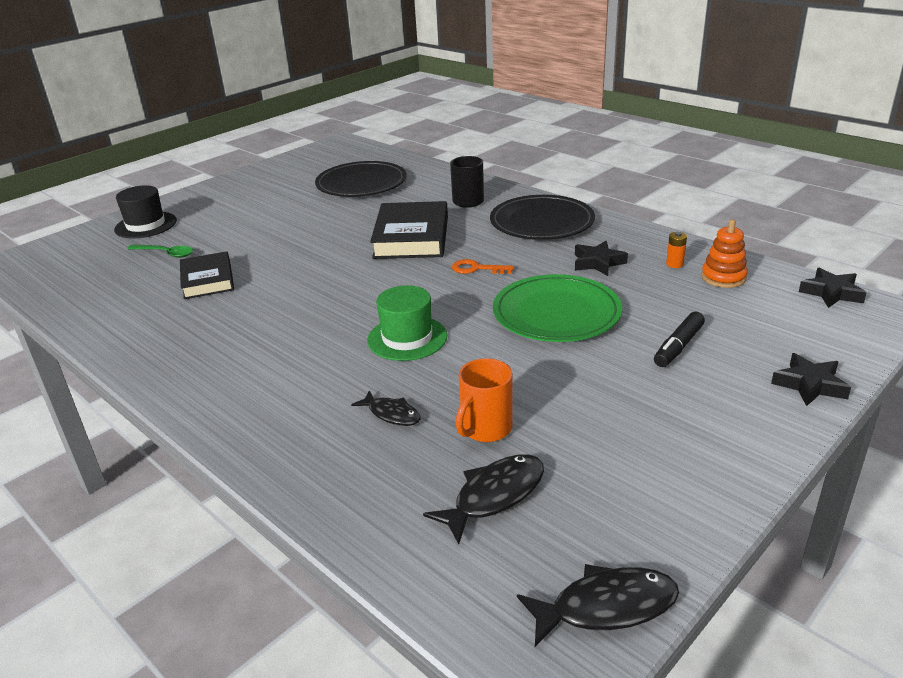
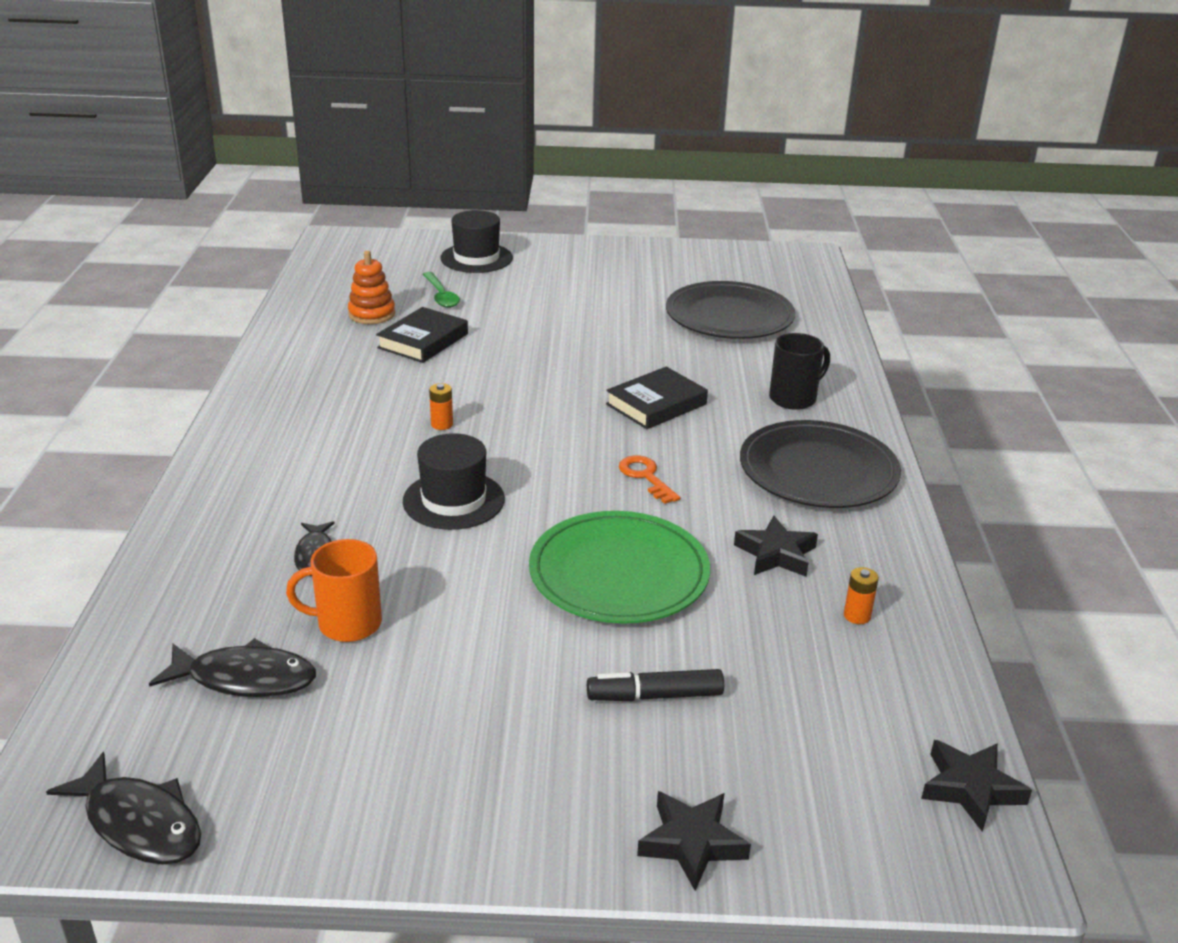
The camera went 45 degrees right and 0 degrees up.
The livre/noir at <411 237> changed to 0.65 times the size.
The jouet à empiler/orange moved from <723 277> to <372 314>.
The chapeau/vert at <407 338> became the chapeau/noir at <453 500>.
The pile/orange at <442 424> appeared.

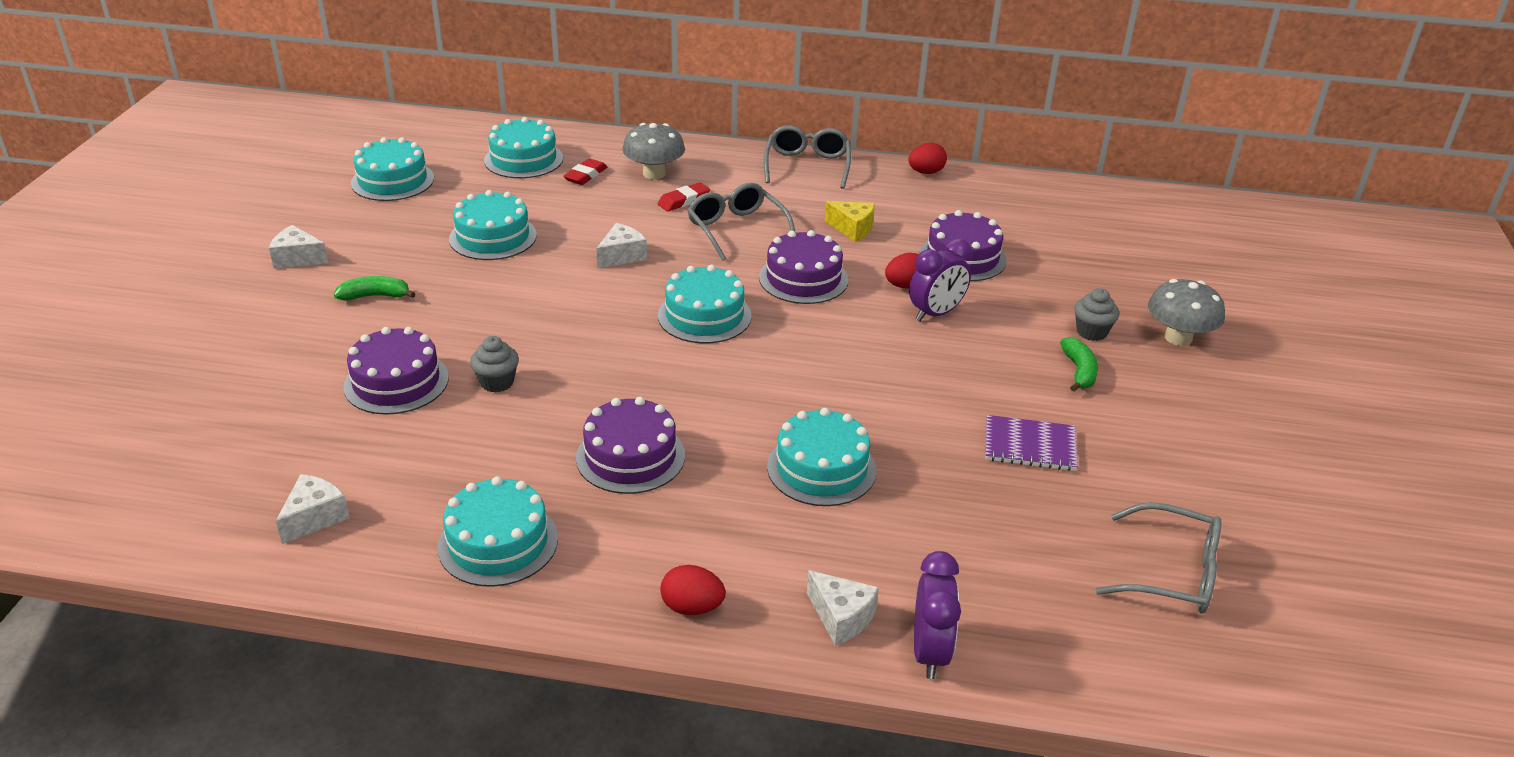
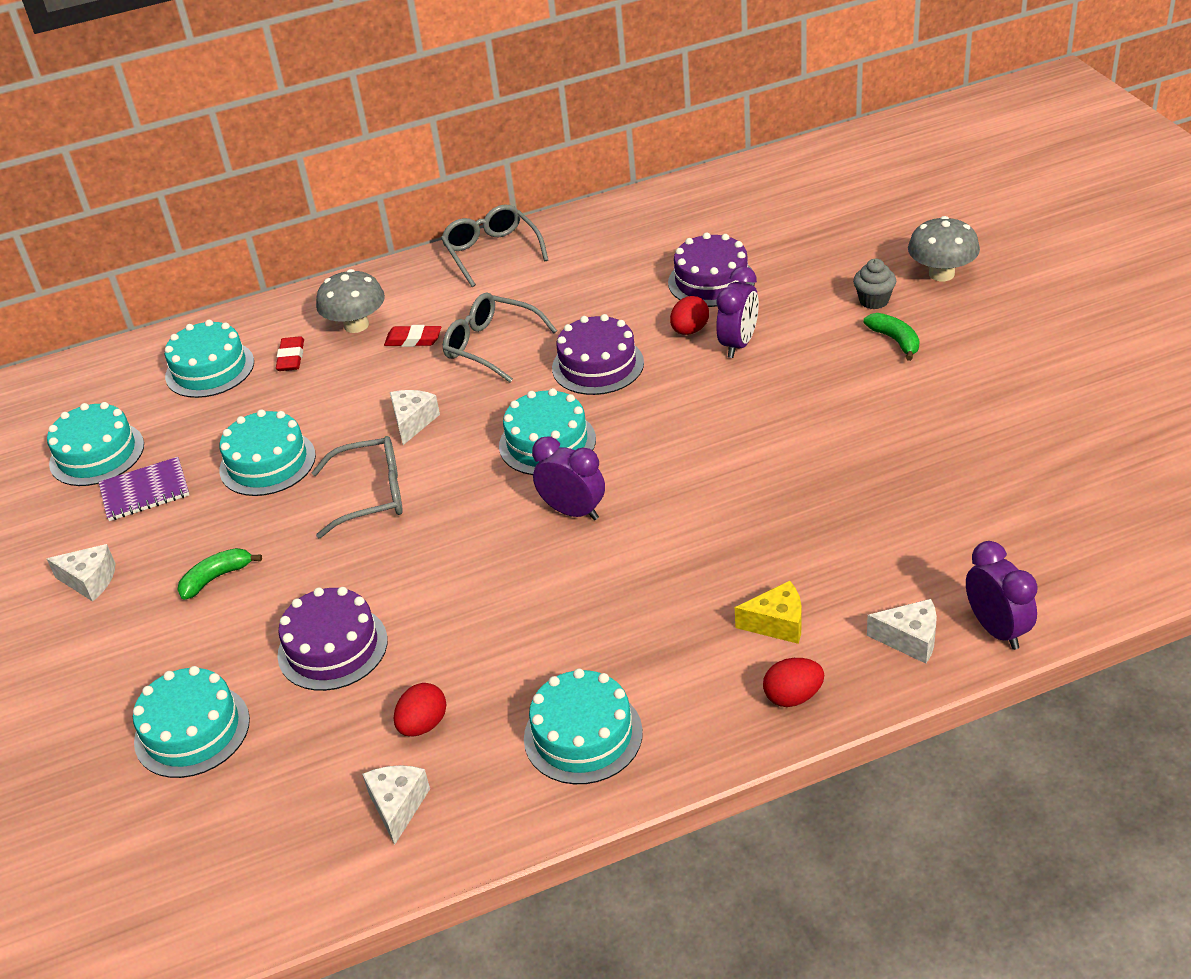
The camera went 25 degrees left and 5 degrees up.
The œuf/rouge moved from <926 172> to <423 725>.
The gomme/rouge at <684 201> turned 75 degrees clockwise.
The fromage/jaune moved from <852 229> to <777 623>.
The fromage/blanc at <297 258> turned 150 degrees counterclockwise.
The muffin/gris at <497 382> disappeared.
The gâteau/violet at <630 456> disappeared.
The gâteau/turquoise moved from <821 468> to <192 730>.
The carnet/violet moved from <1029 446> to <145 491>.
The lunettes/gris moved from <1172 573> to <372 495>.
The réveil/violet at <573 511> appeared.

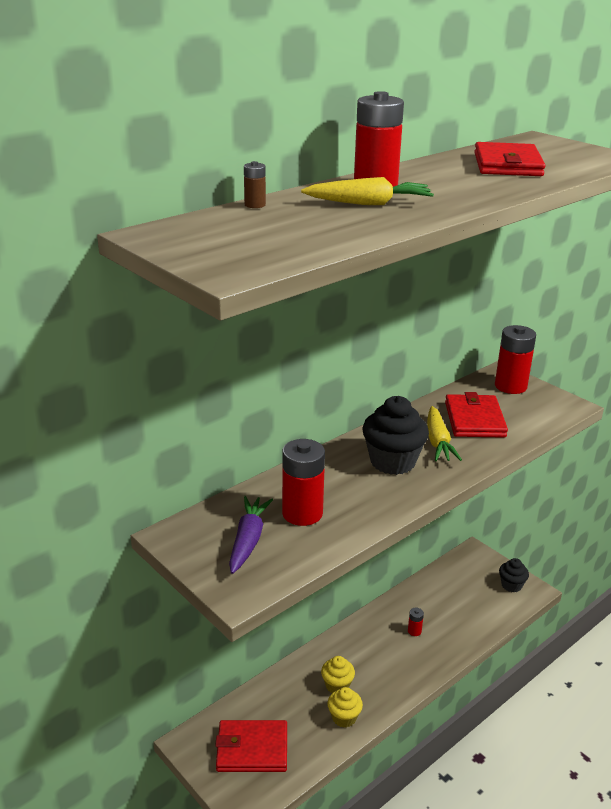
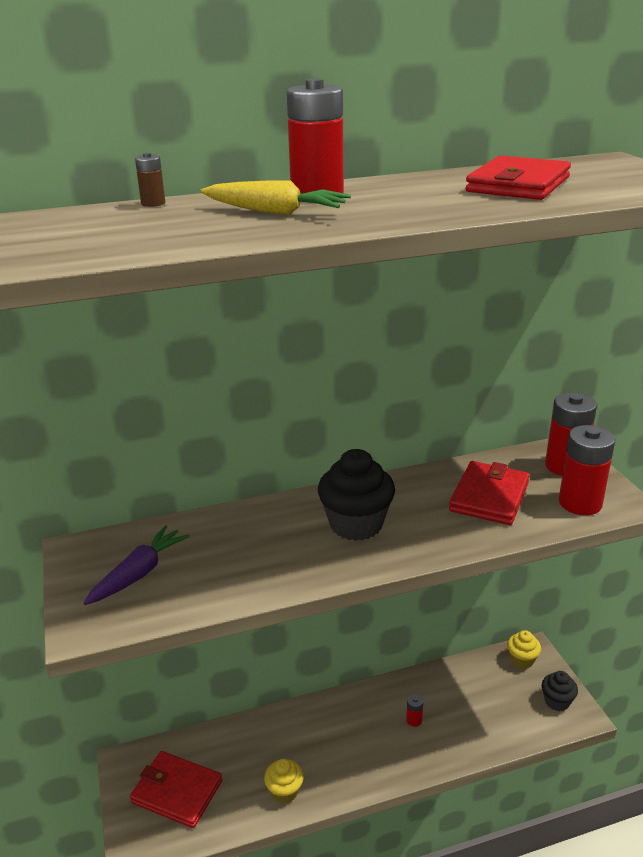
The camera went 25 degrees right and 0 degrees up.
The carotte/jaune at <438 442> disappeared.
The pile/rouge moved from <302 513> to <580 503>.
The muffin/jaune moved from <337 685> to <522 660>.

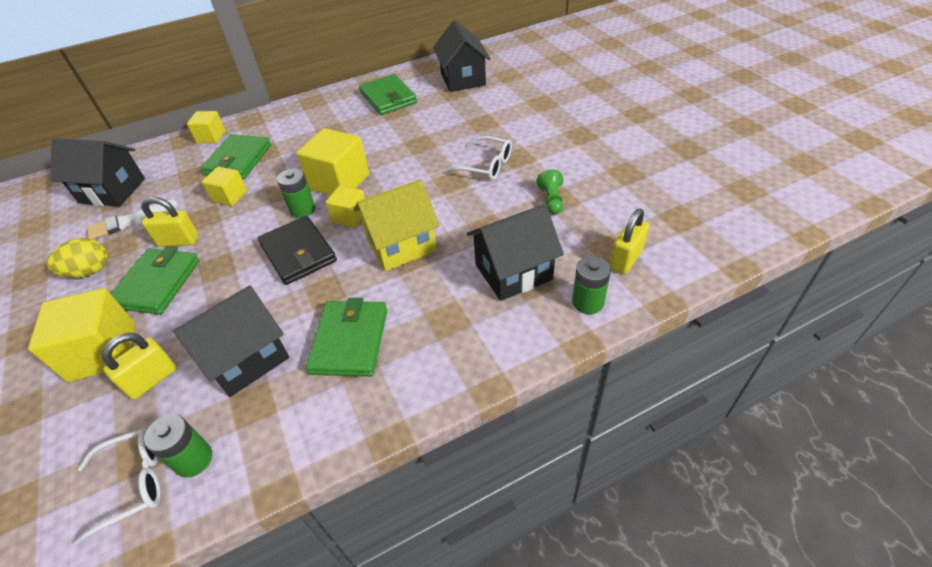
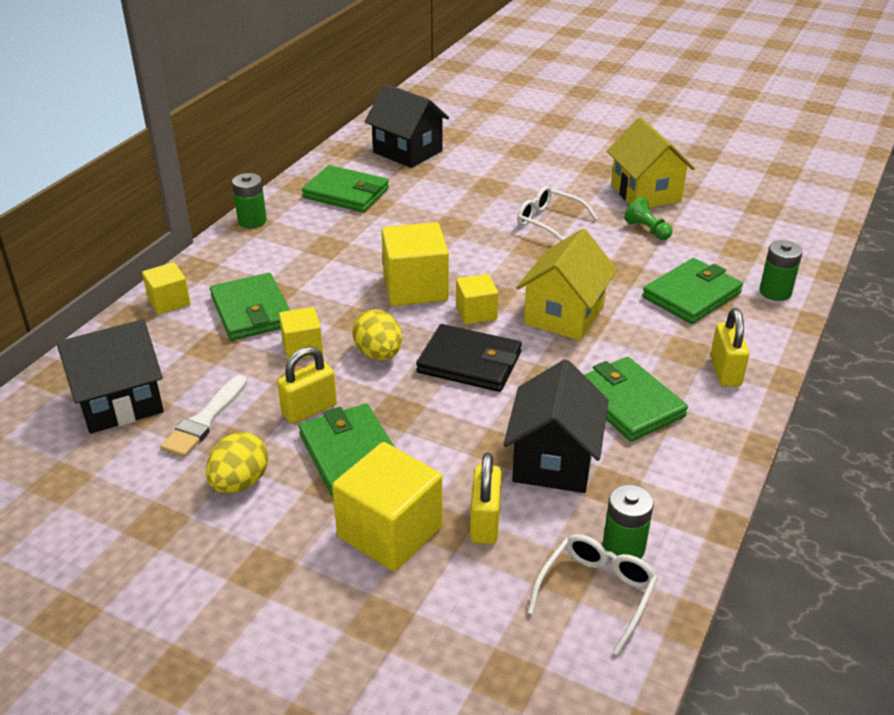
The camera went 40 degrees left and 10 degrees down.
The lunettes/blanc at <486 165> turned 135 degrees counterclockwise.
The pile/vert moved from <302 210> to <252 221>.
The maison/noir at <513 272> was replaced by the portefeuille/vert at <691 295>.
The cadenas/jaune moved from <626 259> to <725 371>.
The maison/jaune at <645 193> appeared.
The œuf/jaune at <378 354> appeared.

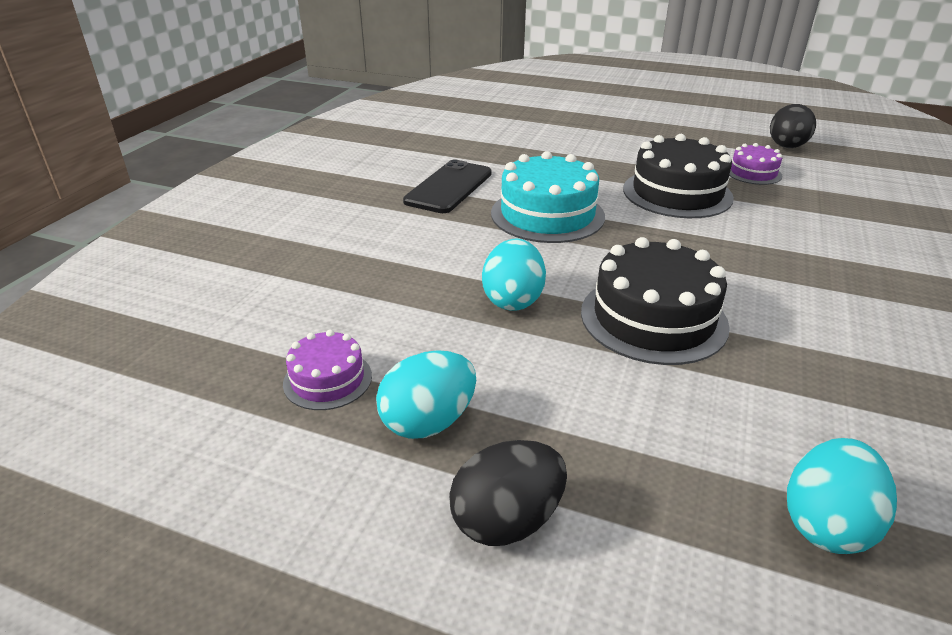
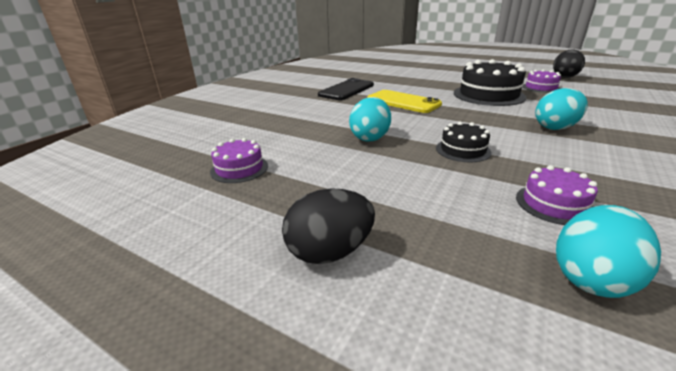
The camera went 10 degrees right and 5 degrees down.
The gâteau/turquoise at <547 214> was replaced by the téléphone/jaune at <403 102>.
The gâteau/noir at <653 318> changed to 0.54 times the size.
The œuf/turquoise moved from <428 422> to <555 127>.
The gâteau/violet at <554 204> appeared.

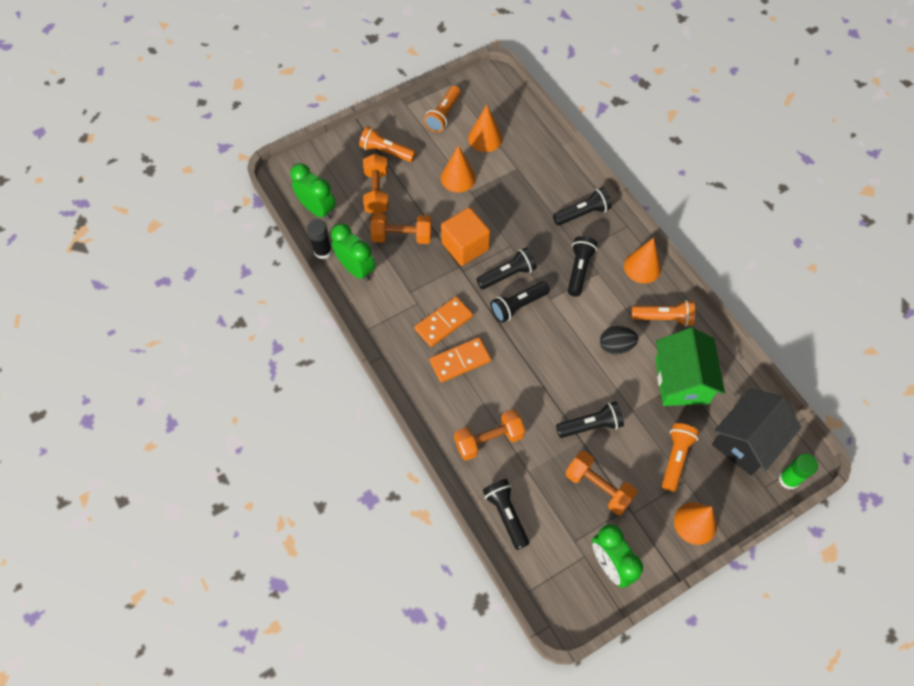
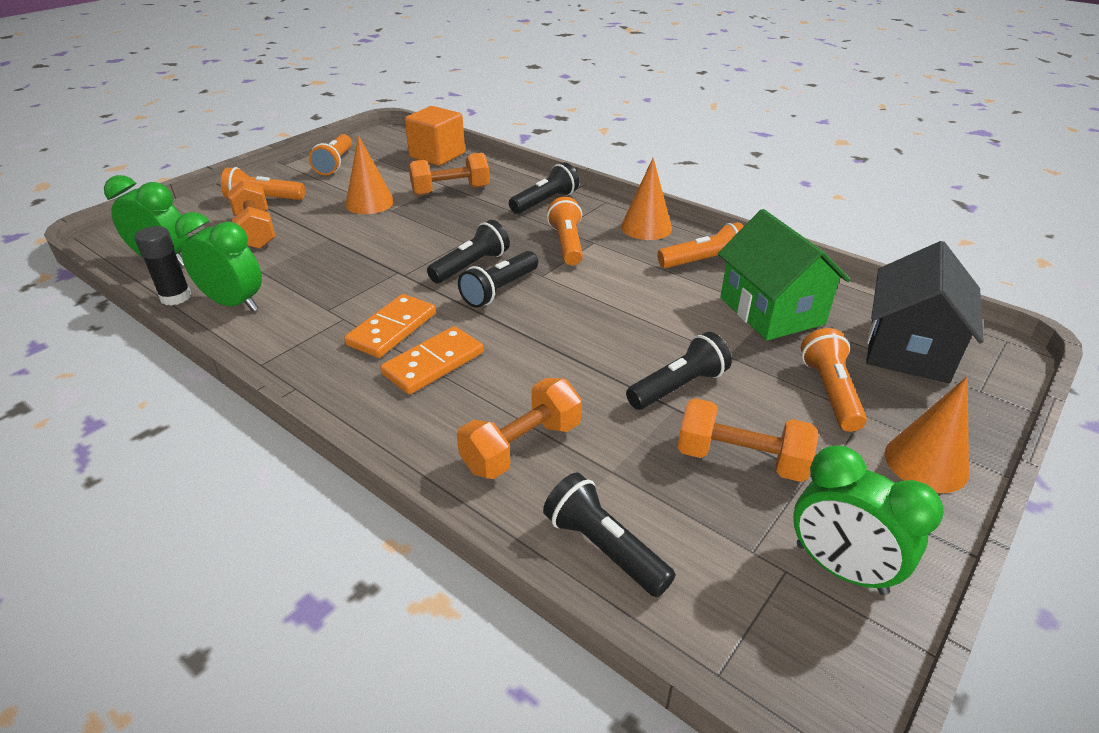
The camera went 20 degrees left and 25 degrees down.
The cône/orange at <485 138> disappeared.
The cube/orange moved from <465 246> to <437 155>.
The haltère/orange moved from <402 236> to <450 191>.
The lampe de poche/noir at <579 270> became the lampe de poche/orange at <567 244>.
The œuf/noir at <616 346> disappeared.
The bâton de colle/vert at <788 479> disappeared.

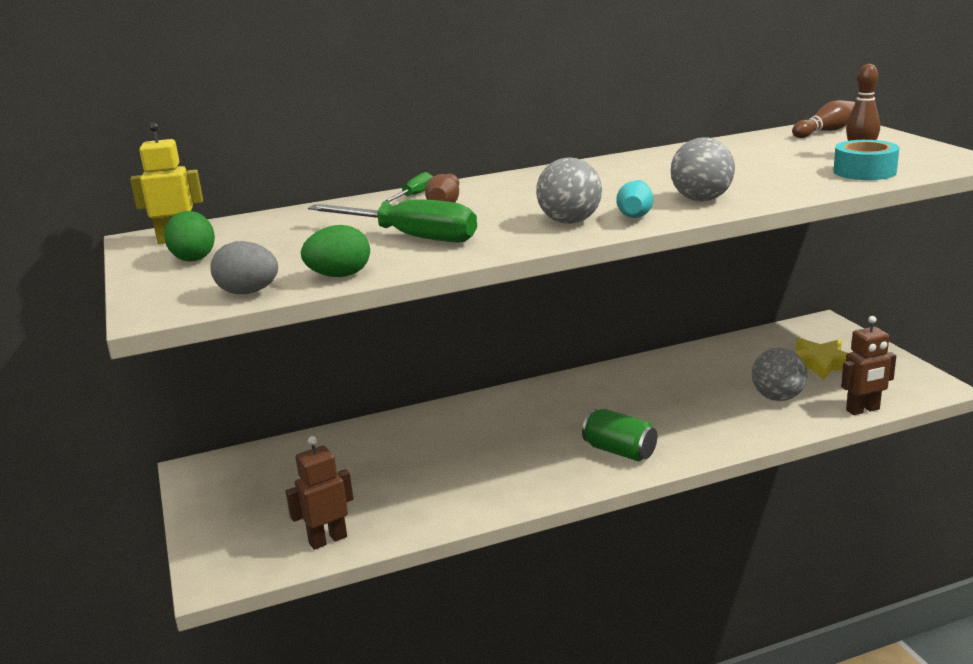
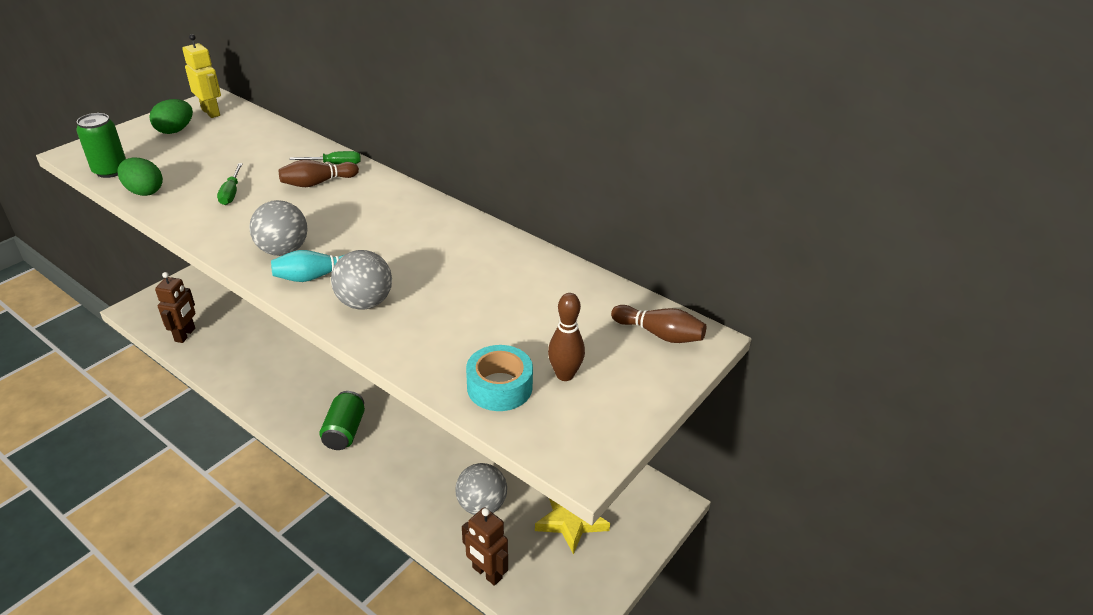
The camera went 55 degrees right and 15 degrees up.
The tournevis/vert at <411 237> changed to 0.50 times the size.
The œuf/gris at <248 292> was replaced by the canette/vert at <110 171>.
The robot/marron at <328 540> turned 75 degrees clockwise.

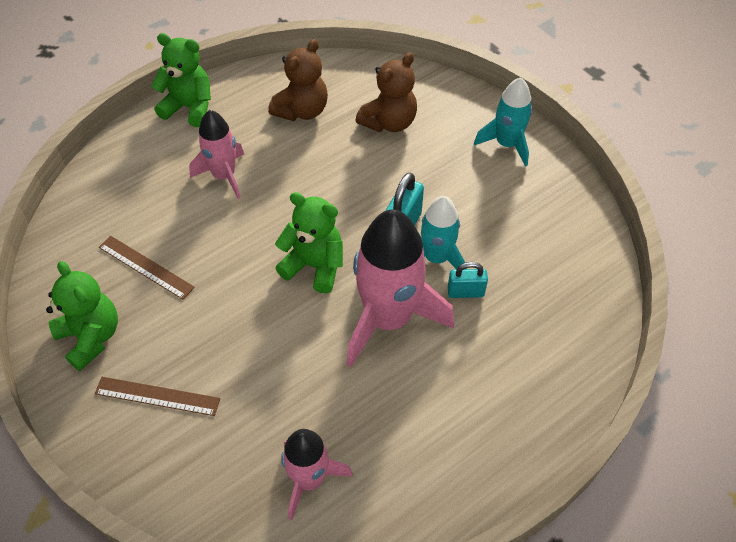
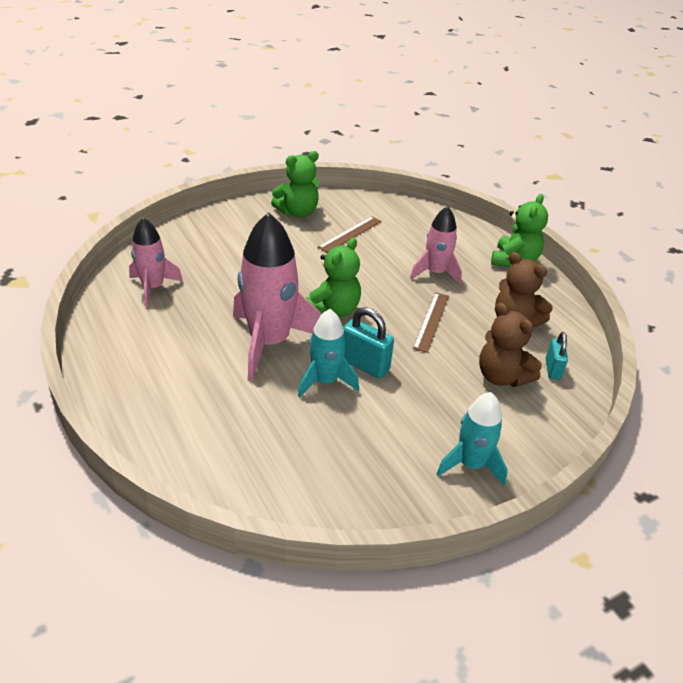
The camera went 95 degrees right and 15 degrees down.
The cadenas/turquoise moved from <465 292> to <552 369>.
The règle/marron moved from <157 396> to <431 321>.

